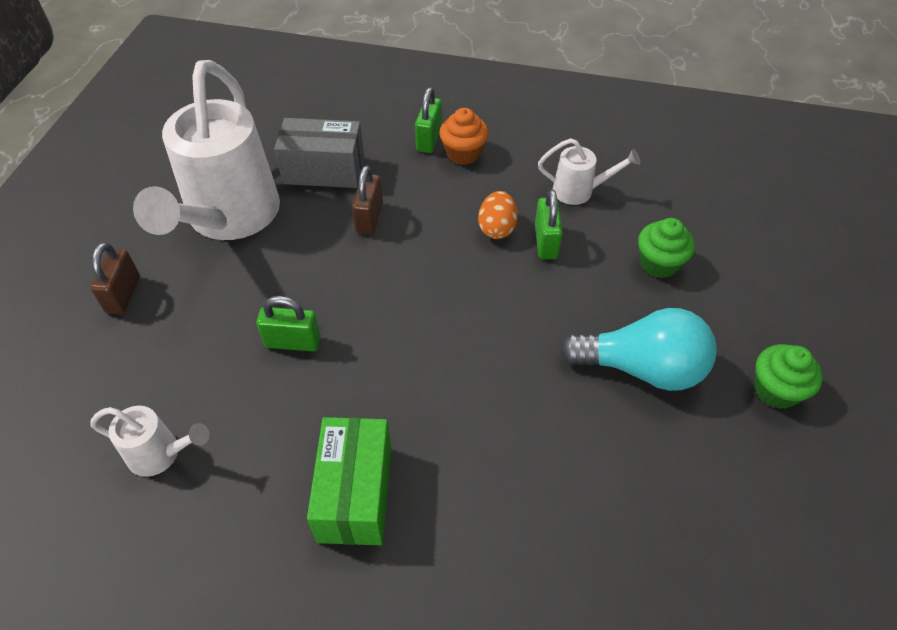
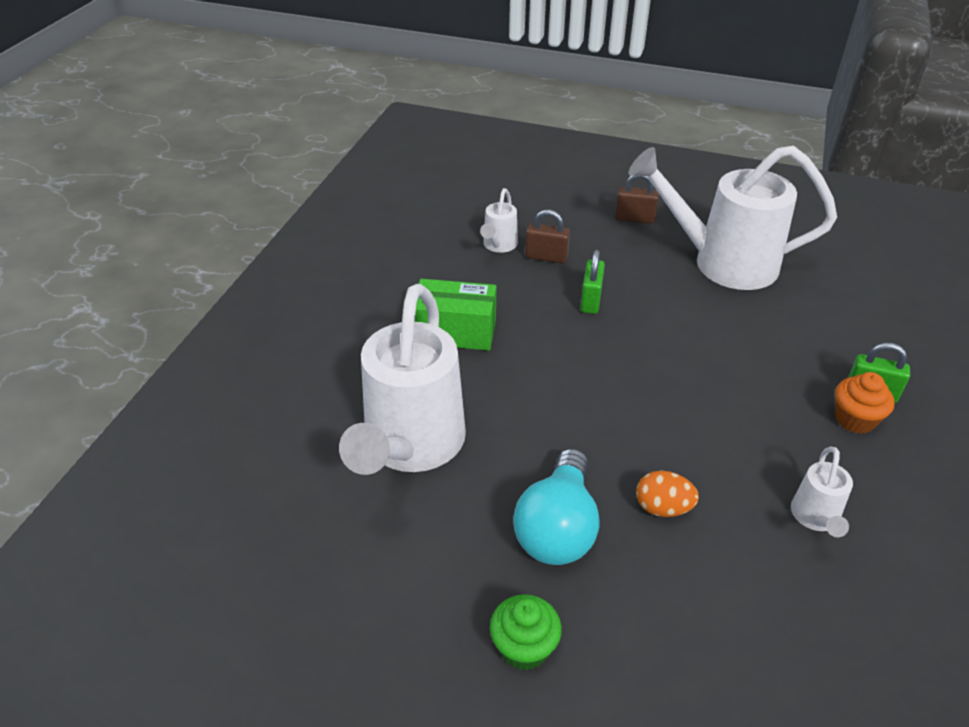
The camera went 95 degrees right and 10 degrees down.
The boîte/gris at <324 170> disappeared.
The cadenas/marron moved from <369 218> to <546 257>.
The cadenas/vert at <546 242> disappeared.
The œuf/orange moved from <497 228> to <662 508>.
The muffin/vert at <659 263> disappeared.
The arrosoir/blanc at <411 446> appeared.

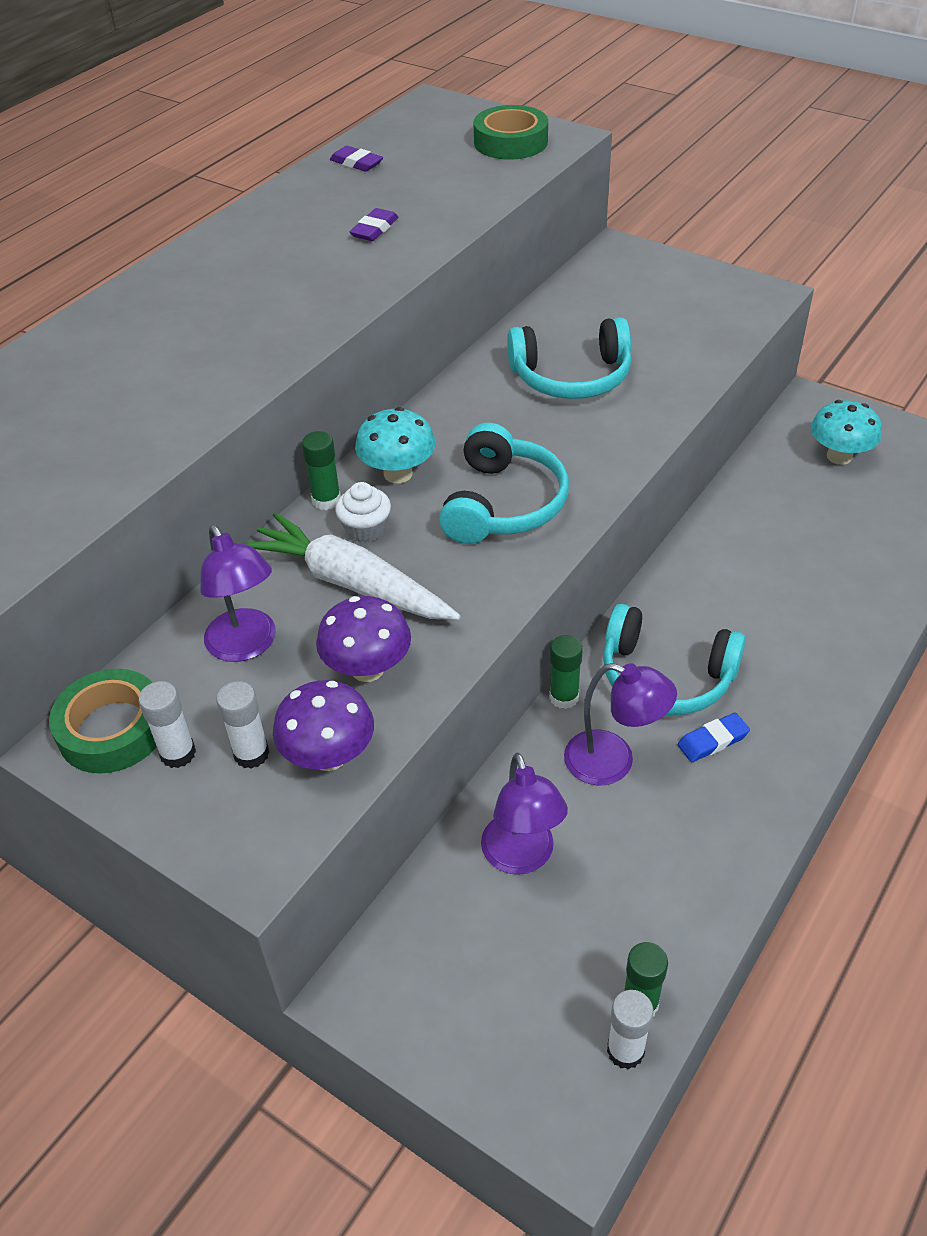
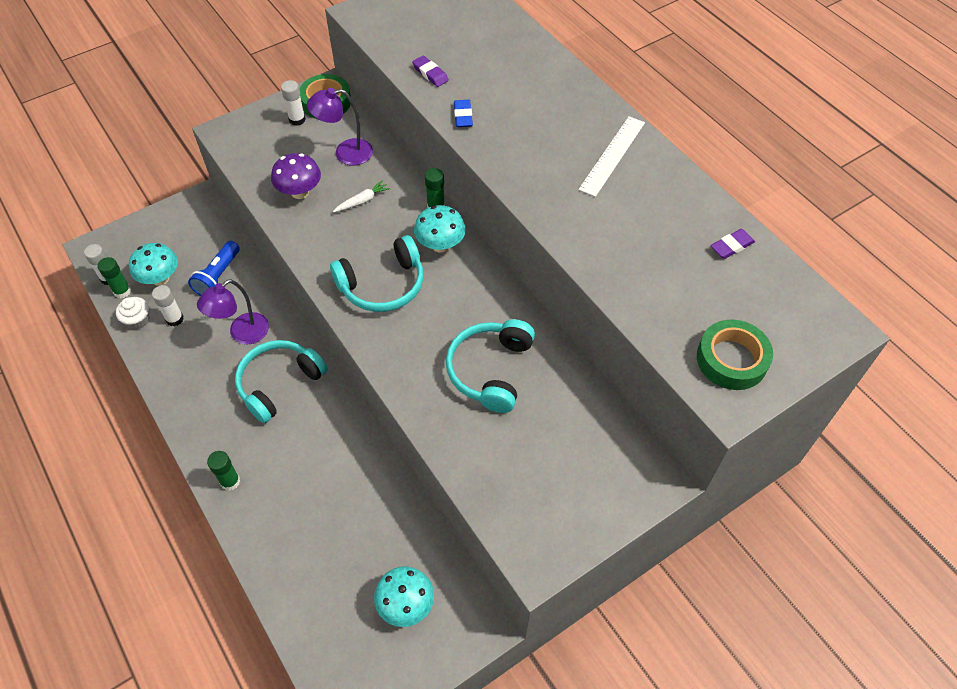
The camera went 110 degrees right and 10 degrees up.
The gomme/violet moved from <374 229> to <430 74>.
The casque audio/turquoise at <503 504> turned 60 degrees counterclockwise.
The muffin/blanc moved from <365 529> to <138 320>.
The carotte/blanc at <351 583> changed to 0.45 times the size.
The bâton de colle/vert moved from <564 697> to <230 481>.
The champignon/violet at <329 756> disappeared.
The bâton de colle/blanc moved from <251 754> to <175 319>.
The gomme/bleu moved from <713 740> to <463 116>.
The lampe/violet at <522 857> was replaced by the lampe de poche/bleu at <218 276>.
The règle/blanc at <612 155> appeared.
The champignon/turquoise at <160 278> appeared.

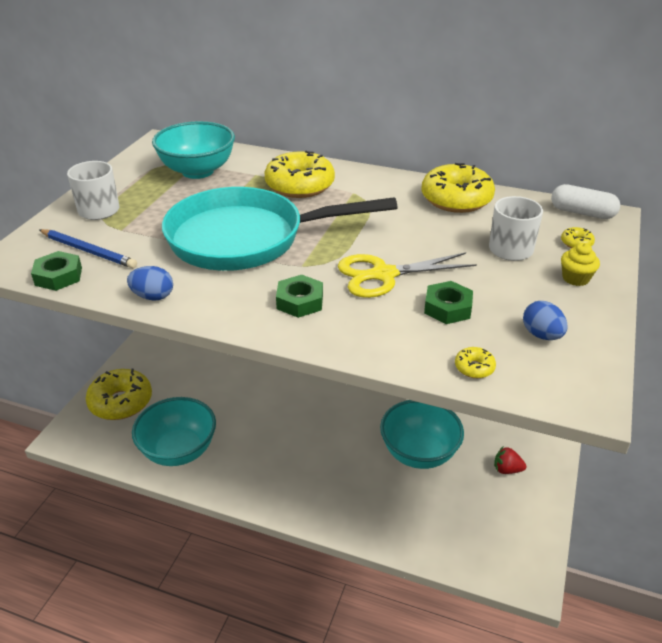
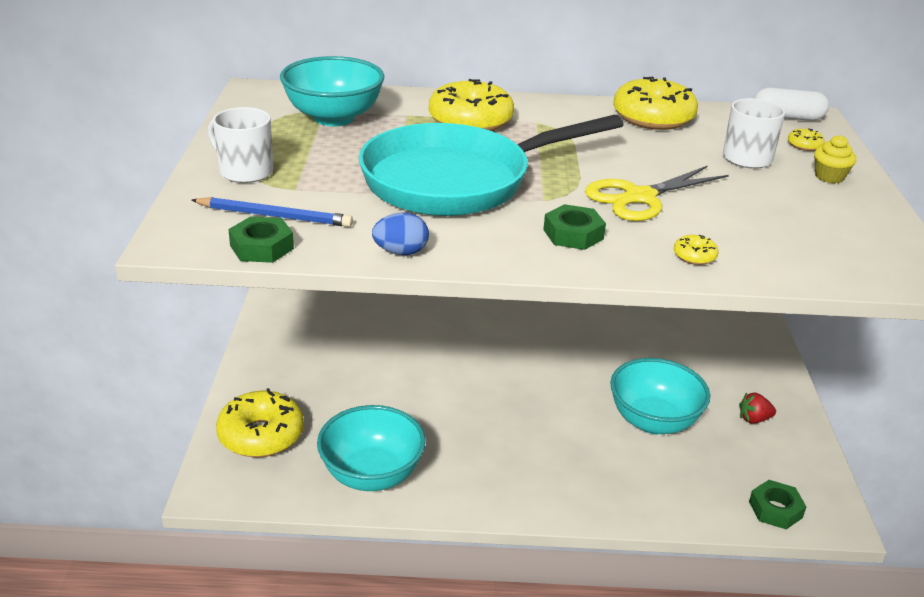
The camera went 20 degrees left and 5 degrees down.
The écrou/vert moved from <447 308> to <775 509>.
The œuf/bleu at <541 335> disappeared.
The beignet/jaune moved from <474 368> to <694 256>.

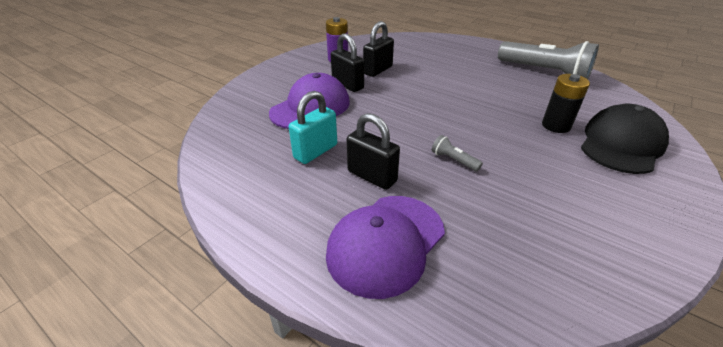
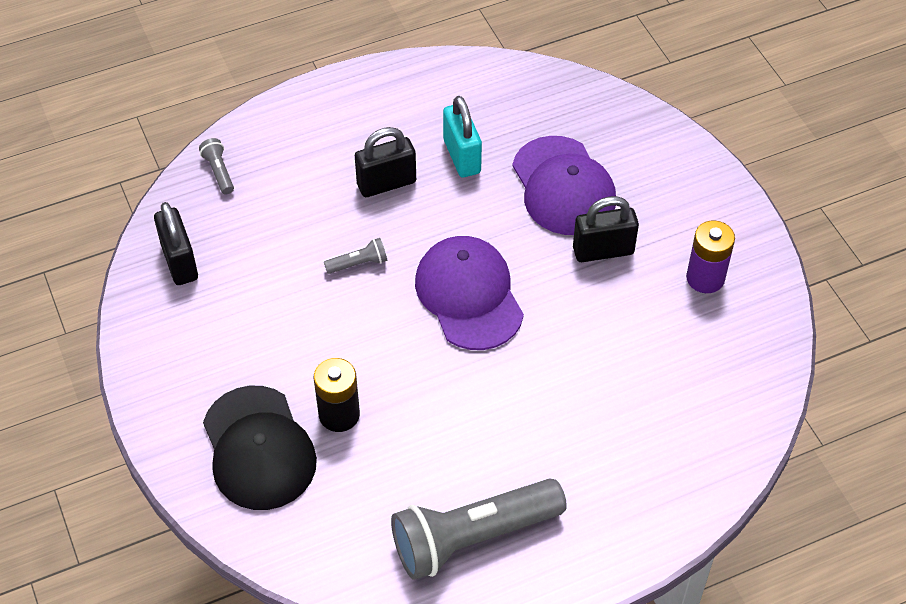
The camera went 120 degrees right and 15 degrees up.
The cadenas/noir moved from <378 70> to <179 262>.
The casquette/violet moved from <386 243> to <469 295>.
The lampe de poche/gris at <218 172> appeared.

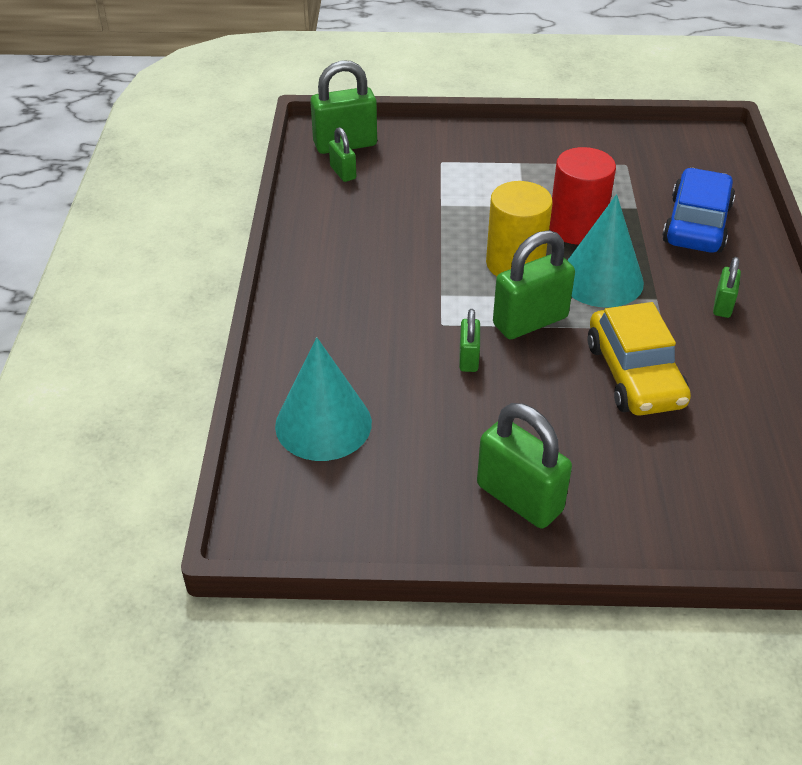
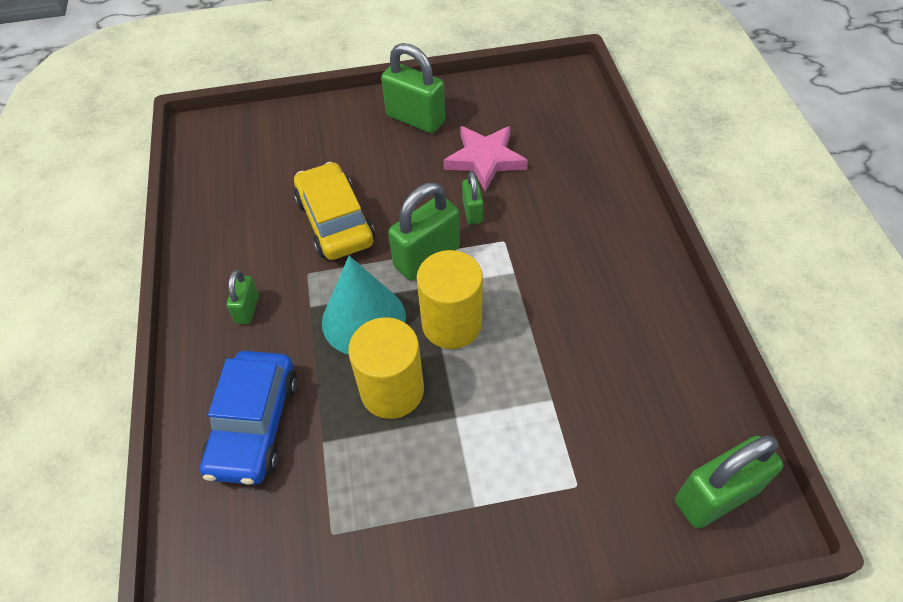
The camera went 170 degrees right and 10 degrees up.
The cadenas/vert at <343 173> disappeared.
The cylindre/rouge at <576 228> became the cylindre/jaune at <392 390>.
The cône/turquoise at <323 424> disappeared.
The étoile/rose at <485 159> appeared.

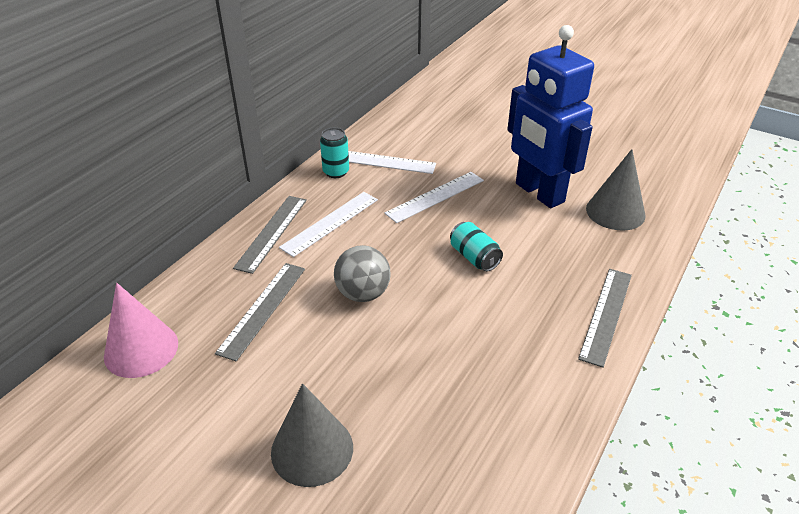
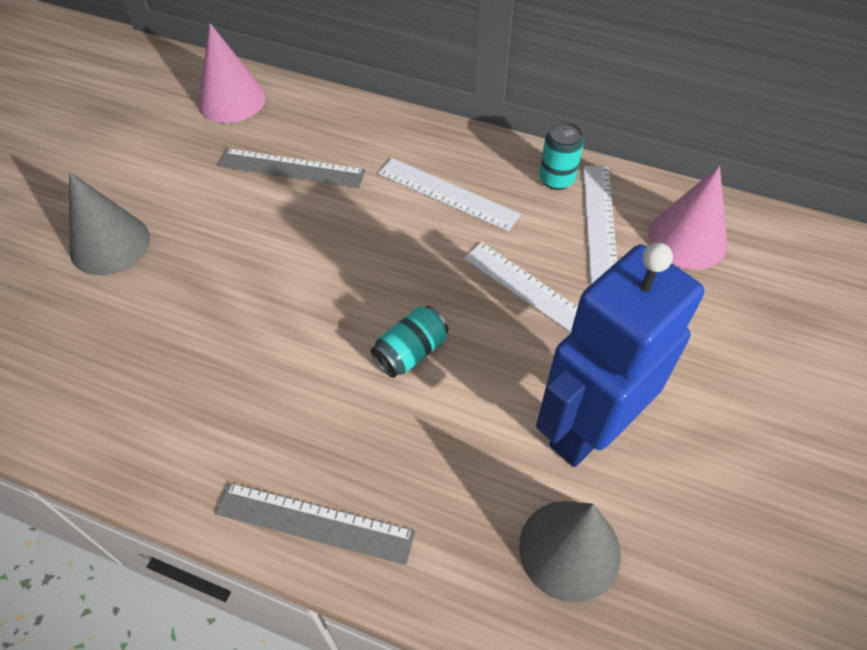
The camera went 80 degrees right and 15 degrees up.
The règle/gris at <271 232> disappeared.
The balle/gris at <363 294> disappeared.
The cône/rose at <687 238> appeared.

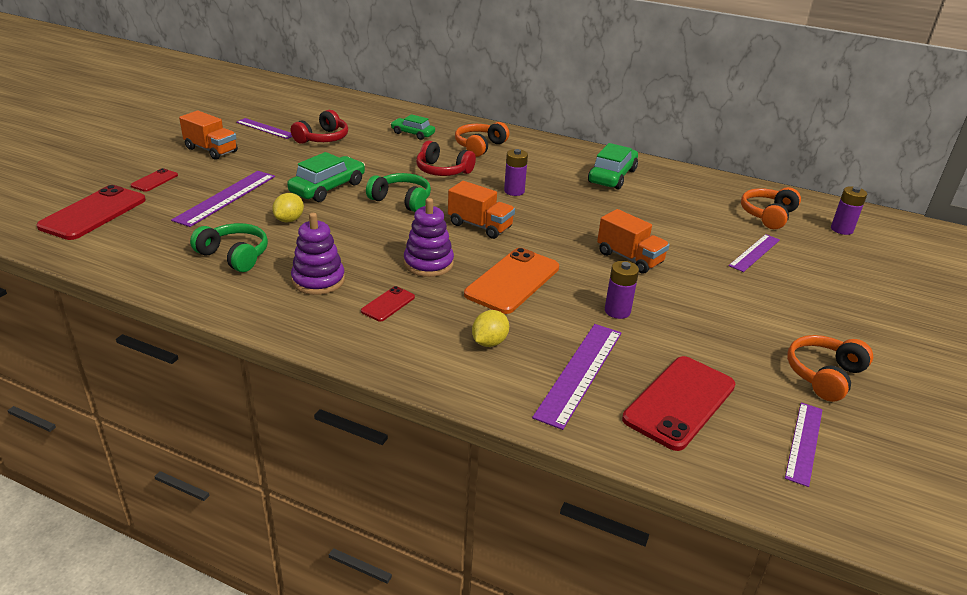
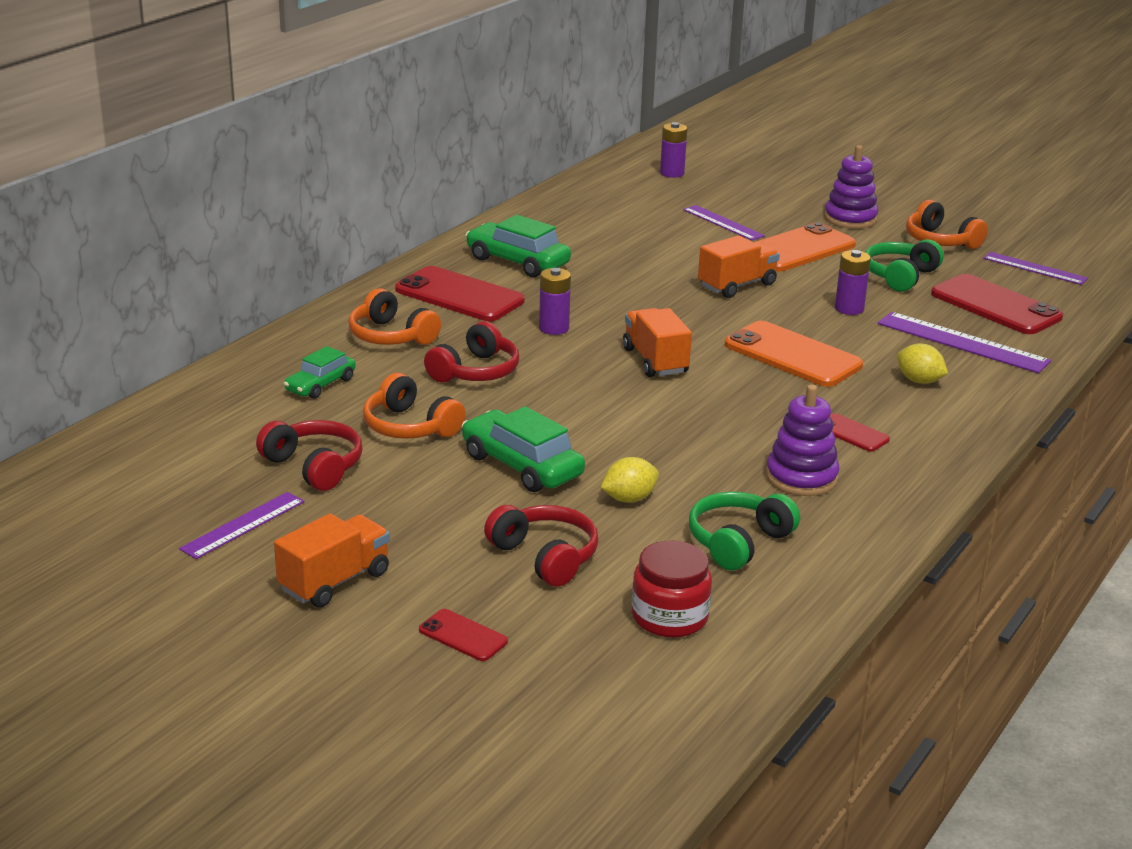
The camera went 80 degrees left and 5 degrees down.
The règle/violet at <226 197> was replaced by the casque audio/rouge at <545 557>.
The casque audio/vert moved from <401 200> to <900 276>.
The camion/orange at <480 226> turned 60 degrees counterclockwise.
The téléphone/rouge moved from <93 213> to <459 295>.
The casque audio/orange moved from <768 215> to <410 426>.
The citron/jaune at <289 220> turned 60 degrees counterclockwise.
The jouet à empiler/violet moved from <428 263> to <850 218>.
The téléphone/orange at <797 249> appeared.
The bocal/rouge at <669 617> appeared.

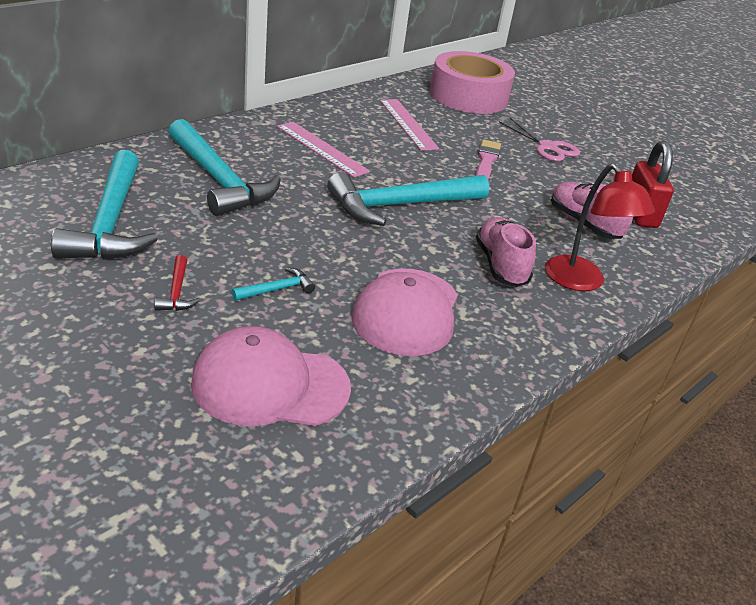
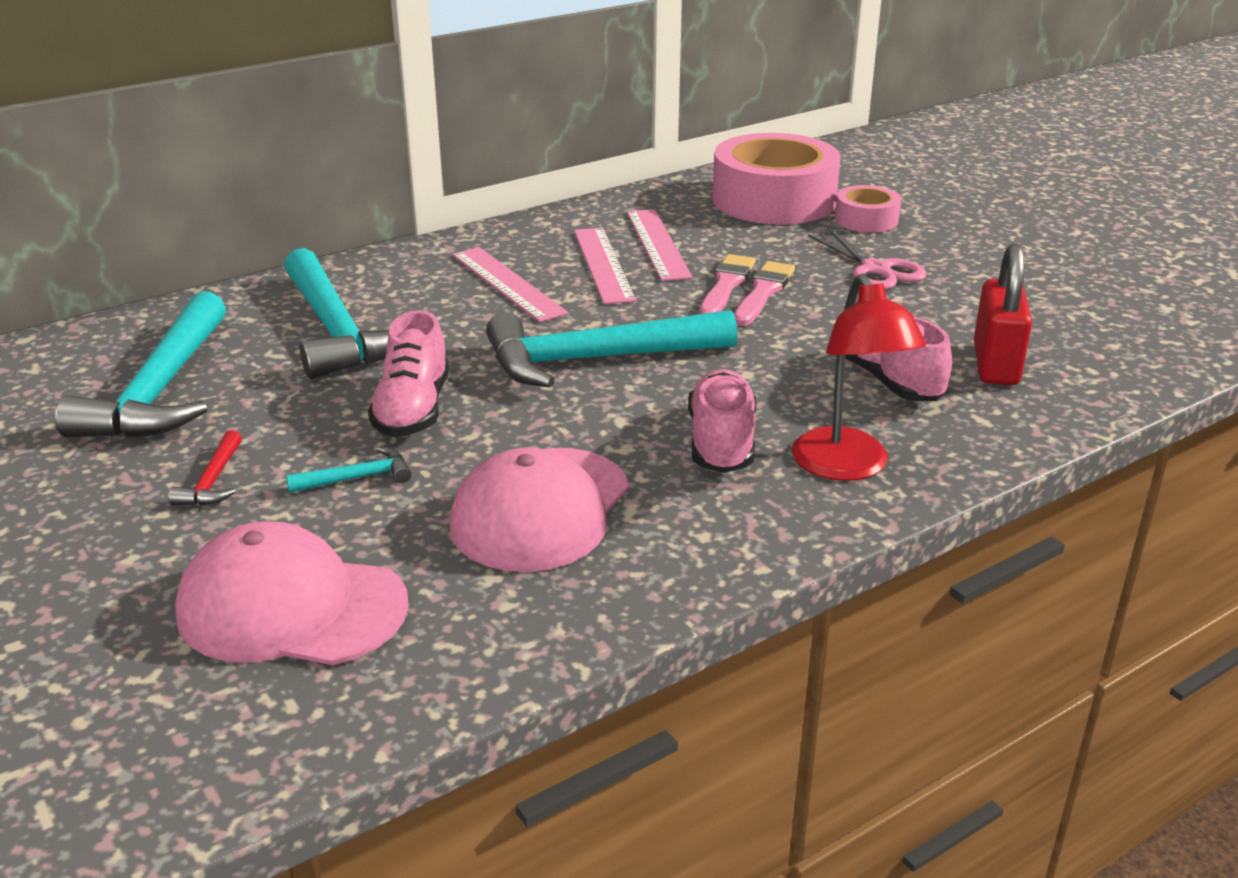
The camera went 15 degrees right and 5 degrees down.
The ruban adhésif/rose at <866 220> appeared.
The règle/rose at <603 264> appeared.
The pinceau/rose at <726 285> appeared.
The chaussure/rose at <413 410> appeared.

